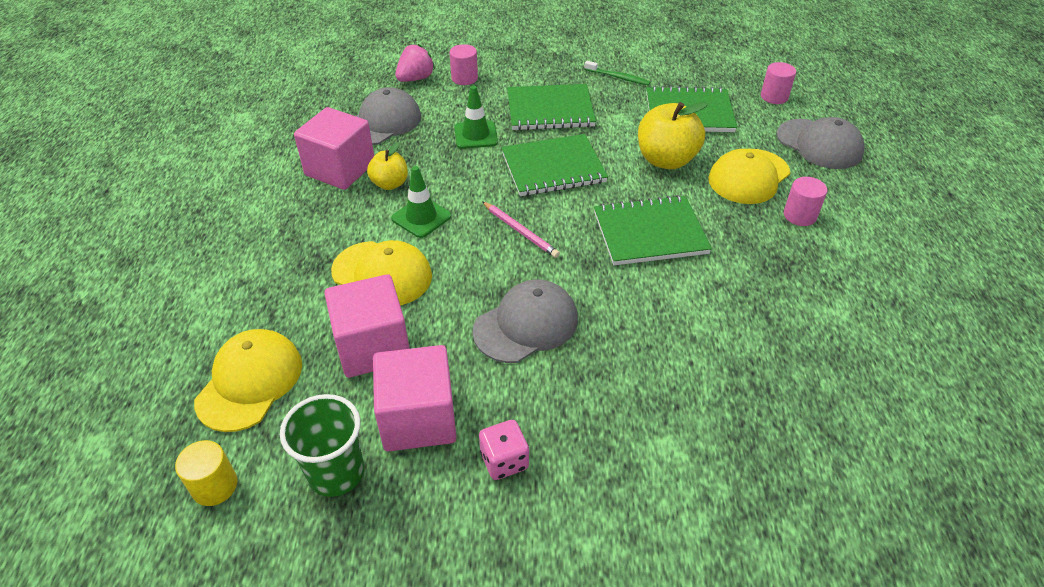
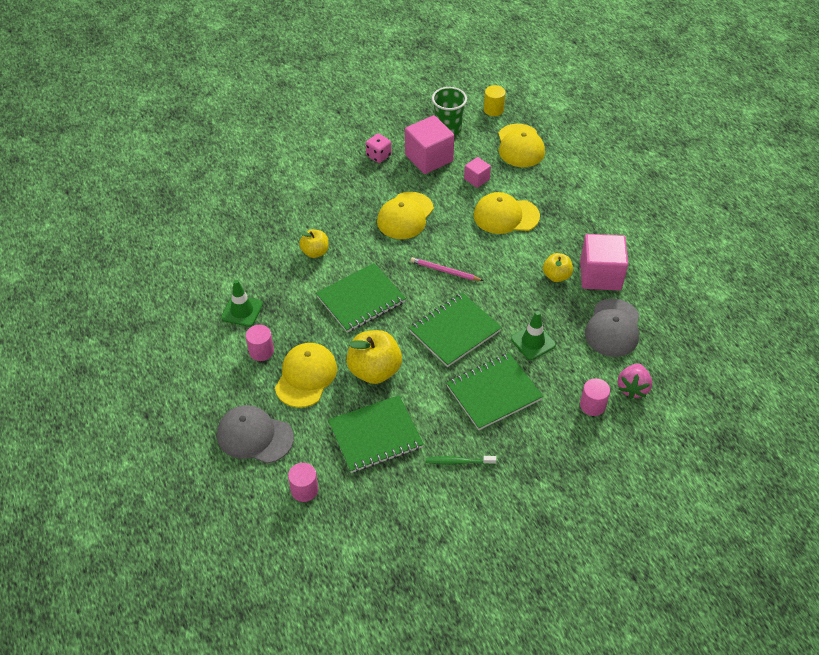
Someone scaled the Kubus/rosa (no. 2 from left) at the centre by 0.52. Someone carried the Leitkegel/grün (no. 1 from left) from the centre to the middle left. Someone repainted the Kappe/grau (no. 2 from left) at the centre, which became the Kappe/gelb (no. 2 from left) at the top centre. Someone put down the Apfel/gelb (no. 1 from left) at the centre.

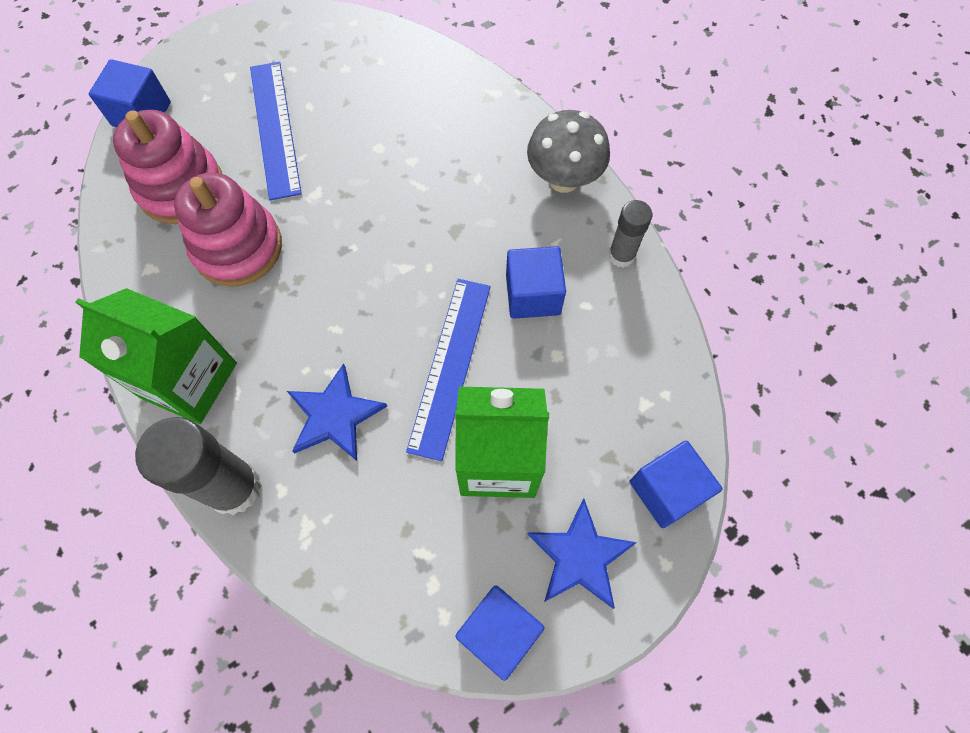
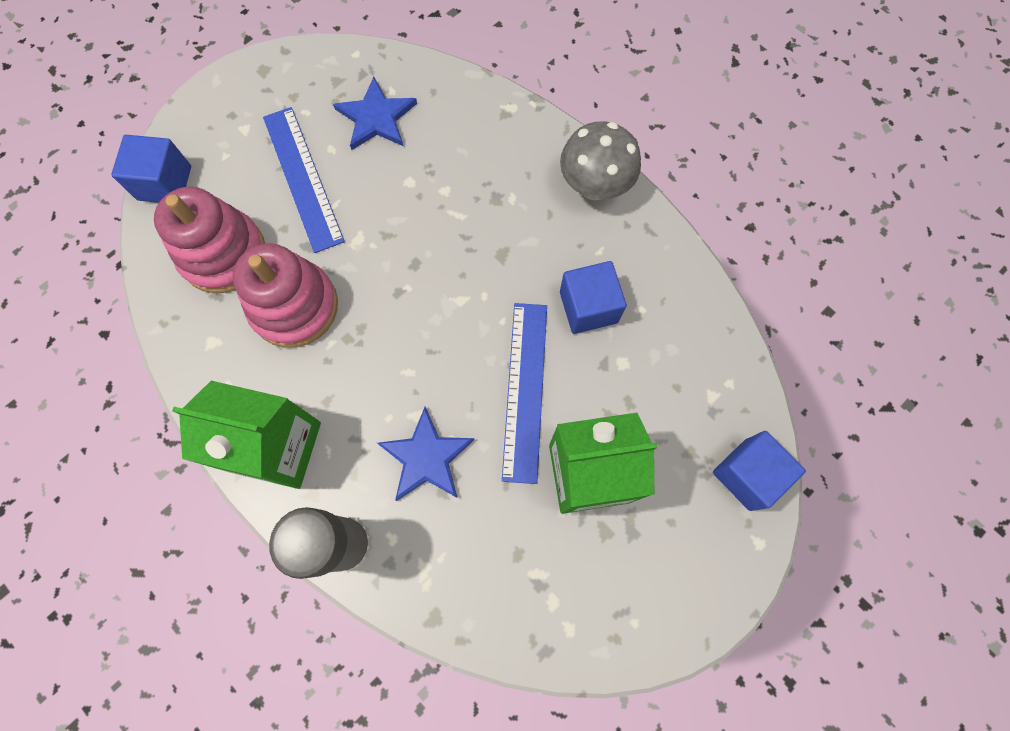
Someone took away the Kubus/blau (no. 2 from left) at the bottom centre. Someone carried the Stern/blau (no. 2 from left in the first image) from the bottom centre to the top centre. Someone took away the Klebestift/grau (no. 2 from left) at the top centre.

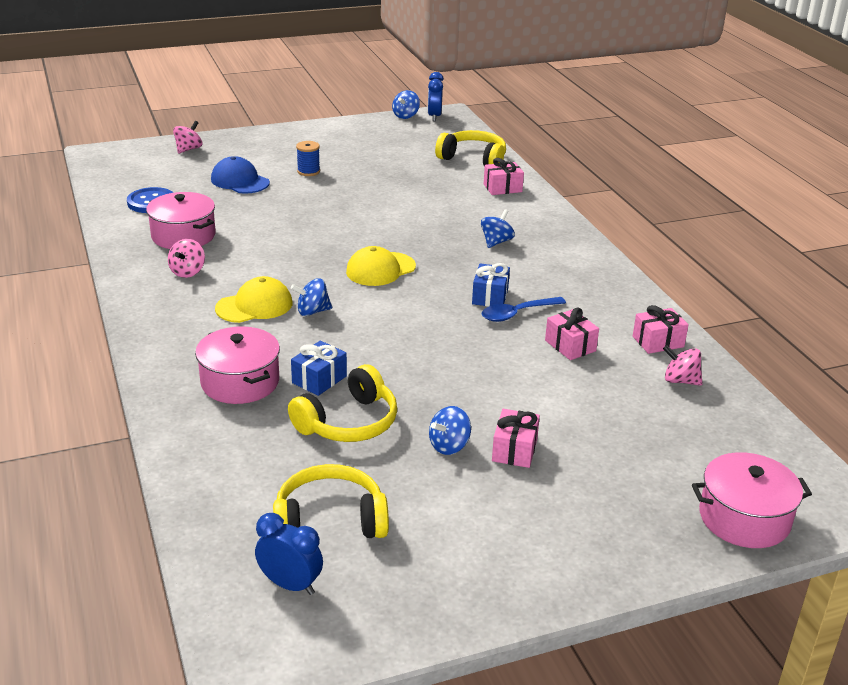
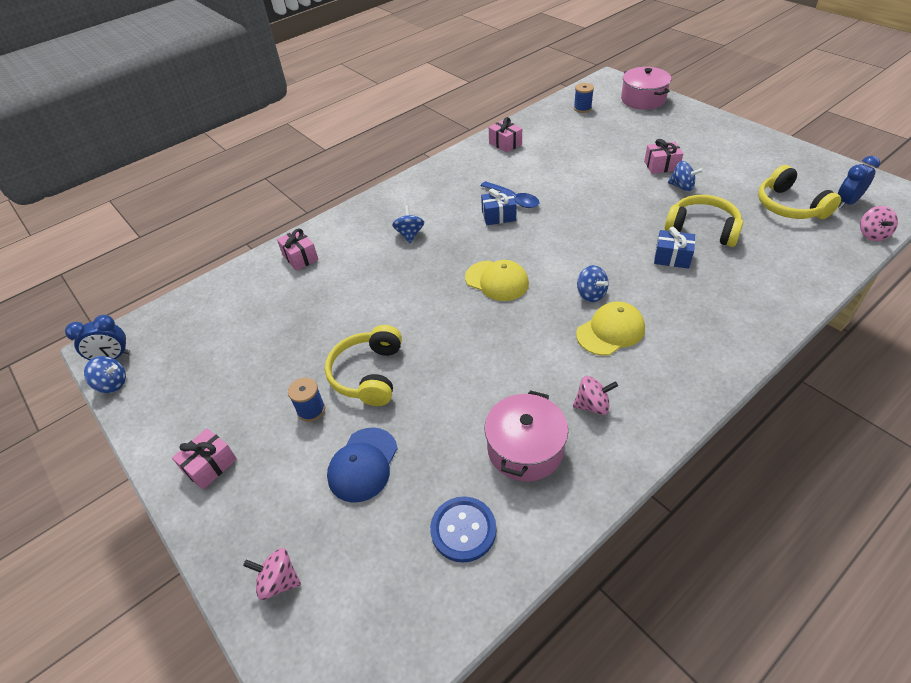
Someone took away the Kochtopf/rosa (no. 2 from left) at the middle left. Someone rotated the Kappe/gelb (no. 1 from left in the first image) at the middle left by 105 degrees clockwise. Someone rotated the Wecker/blau (no. 1 from left in the first image) at the bottom centre by 45 degrees clockwise. Someone carried the Kopfhörer/gelb (no. 3 from left in the first image) from the top centre to the centre. Someone rotated the Kreisel/blau (no. 4 from left in the first image) at the top centre by 75 degrees clockwise. Someone carried the Geschenk/rosa (no. 3 from left in the first image) from the middle right to the bottom left. Someone carried the Kreisel/rosa (no. 3 from left) from the middle right to the top right. Someone put down the Garnrolle/blau (no. 2 from left) at the top centre.

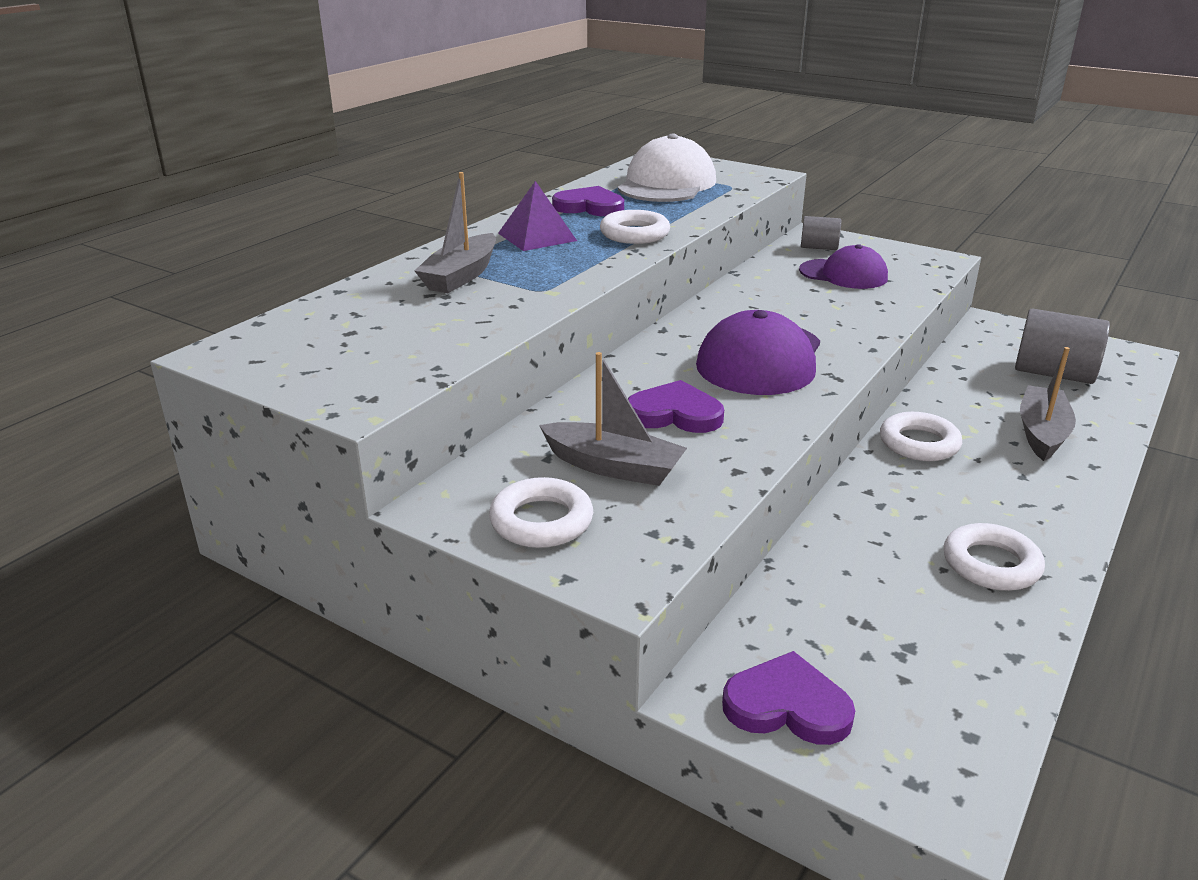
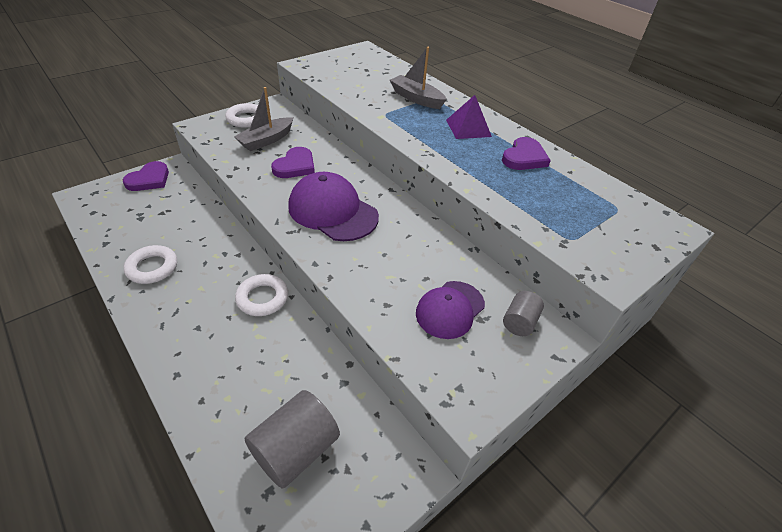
Someone took away the Ring/weiß (no. 2 from left) at the top centre. Someone took away the Kappe/weiß at the top centre. Someone took away the Boot/grau (no. 3 from left) at the middle right.

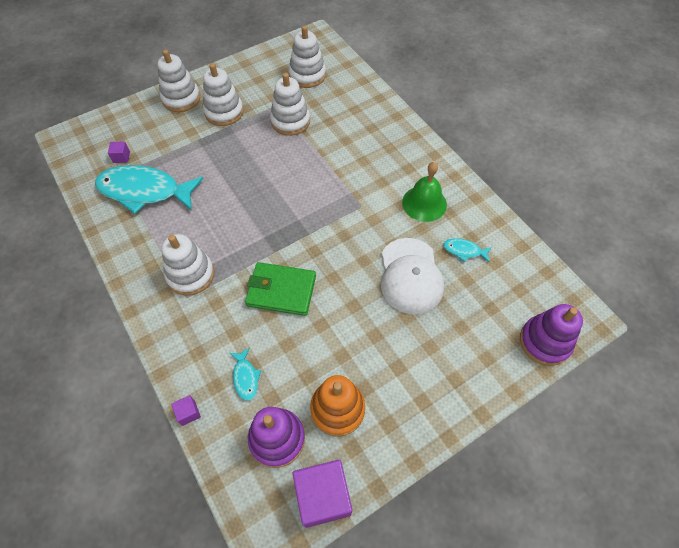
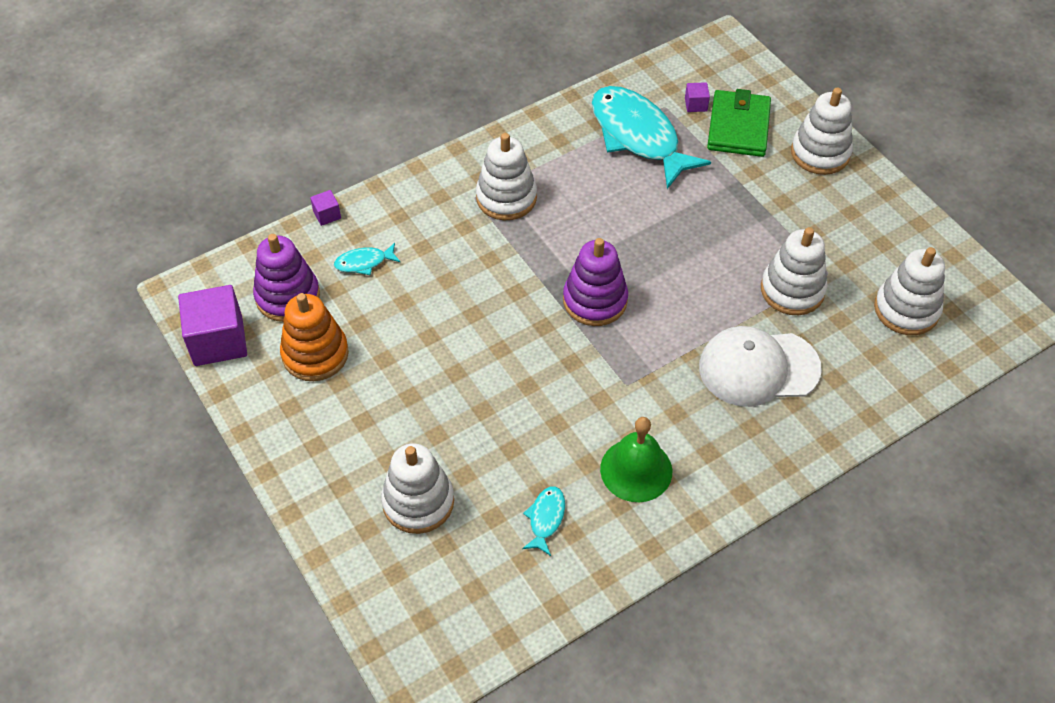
Someone rotated the Fisch/türkis (no. 1 from left in the first image) at the middle left by 45 degrees counterclockwise. Someone carried the Stapelspielzeug/weiß (no. 3 from left in the first image) from the top left to the bottom centre. Someone carried the Geldbörse/grün from the centre to the top right. Someone carried the Kappe/weiß from the centre to the middle right. Someone carried the Stapelspielzeug/lila (no. 2 from left) from the middle right to the centre.

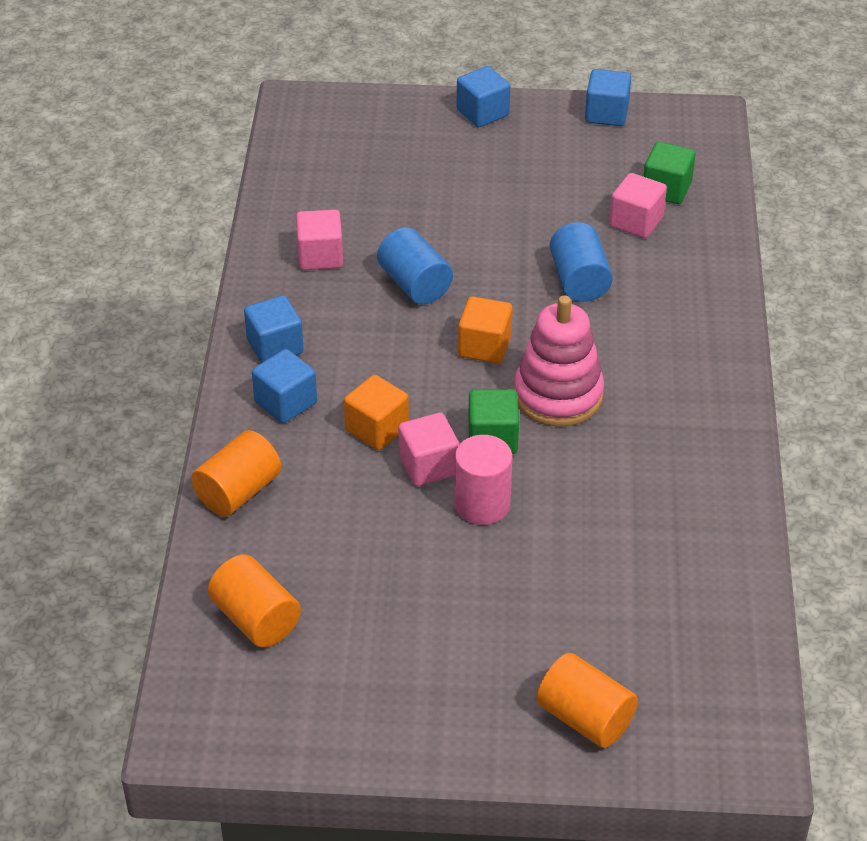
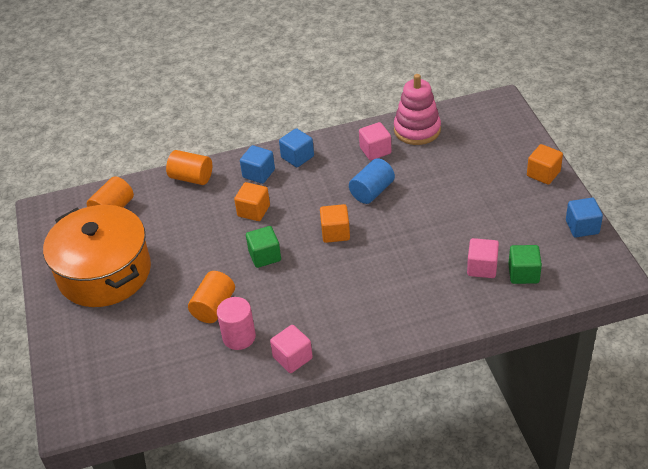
Someone carried the Kubus/rosa (no. 2 from left in the first image) from the centre to the bottom centre. Someone carried the Vollzylinder/rosa from the centre to the bottom centre. Someone repainted the Kubus/blau (no. 3 from left) at the top centre, which became the Kubus/orange (no. 3 from left) at the middle right. Someone carried the Stapelspielzeug/rosa from the centre to the top centre. Someone carried the Vollzylinder/orange (no. 3 from left) from the bottom right to the middle left. Someone took away the Vollzylinder/blau (no. 2 from left) at the top right. Someone put down the Kochtopf/orange at the middle left.

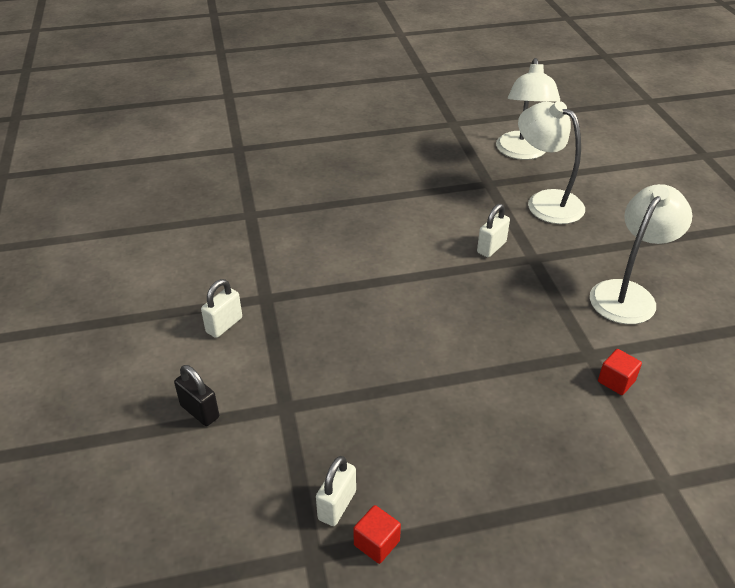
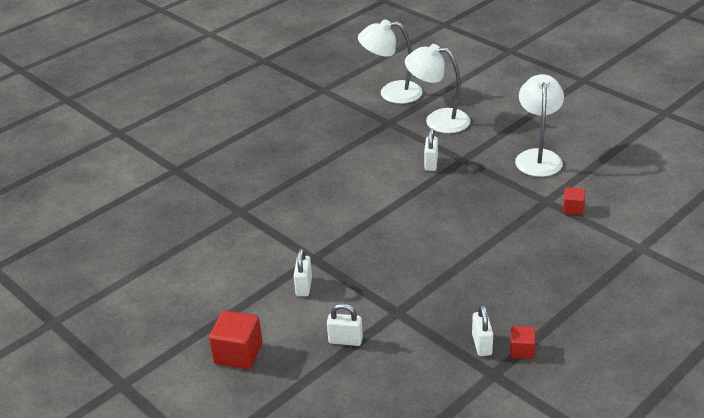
Someone repainted the Vorhängeschloss/schwarz at the bottom left, which became the Vorhängeschloss/weiß (no. 2 from left) at the bottom centre. Someone rotated the Lampe/weiß (no. 1 from left) at the top right by 120 degrees clockwise. Someone put down the Kubus/rot (no. 1 from left) at the bottom centre.

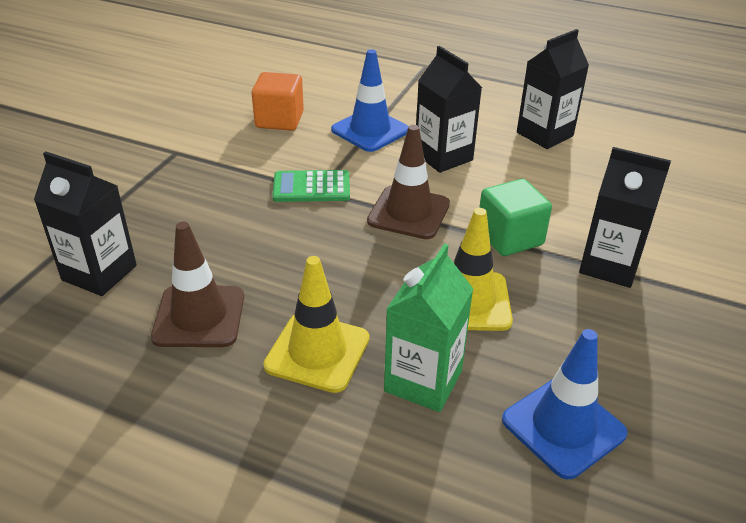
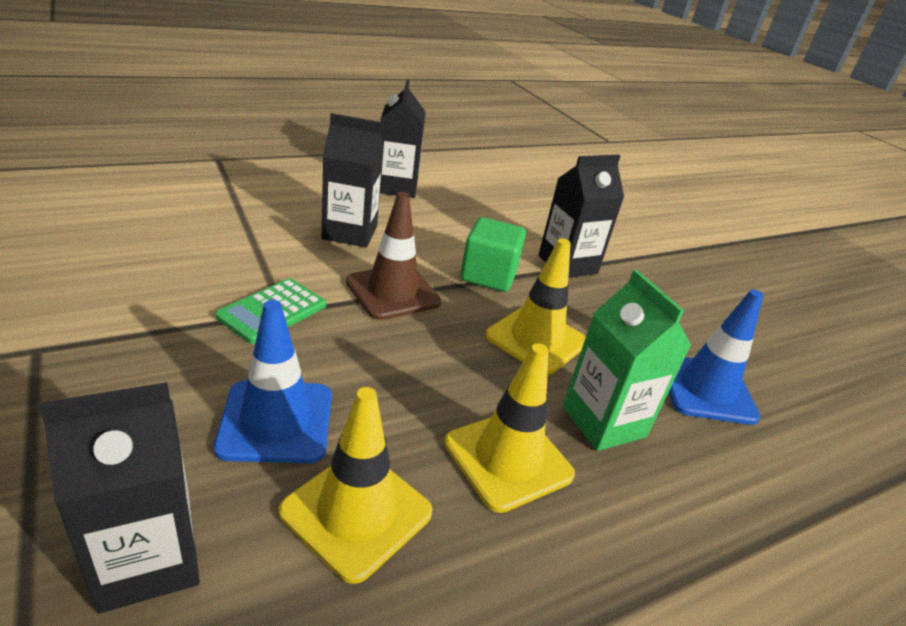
Someone repainted the Leitkegel/braun (no. 1 from left) at the middle left, which became the Leitkegel/gelb (no. 1 from left) at the bottom centre. Someone took away the Kubus/orange at the top centre. Someone carried the Leitkegel/blau (no. 1 from left) from the top centre to the middle left.

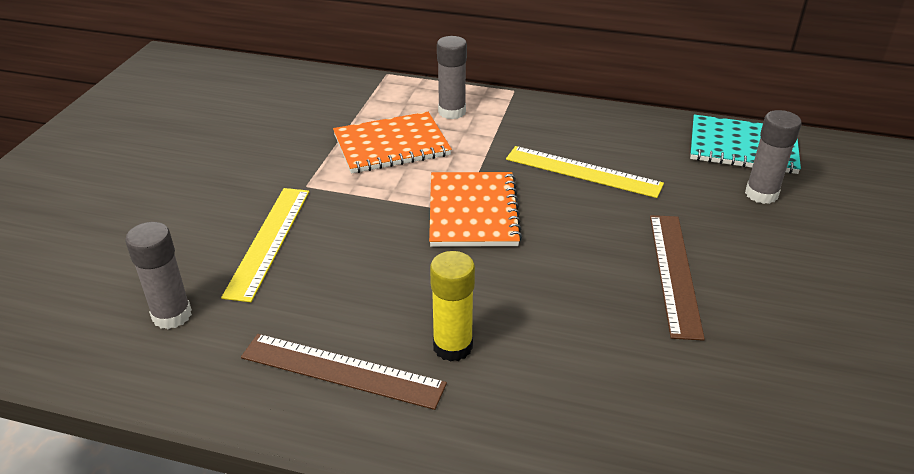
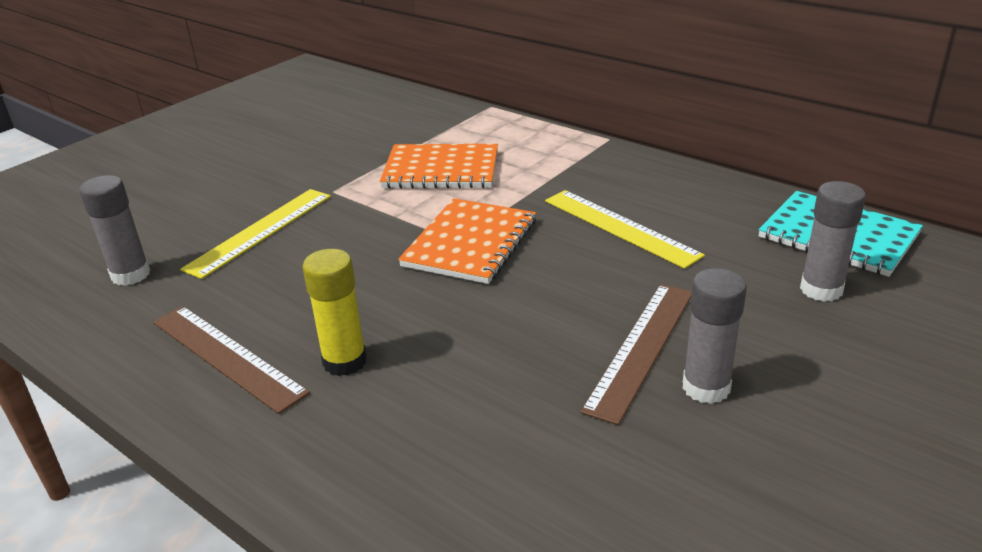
Someone carried the Klebestift/grau (no. 2 from left) from the top centre to the middle right.

